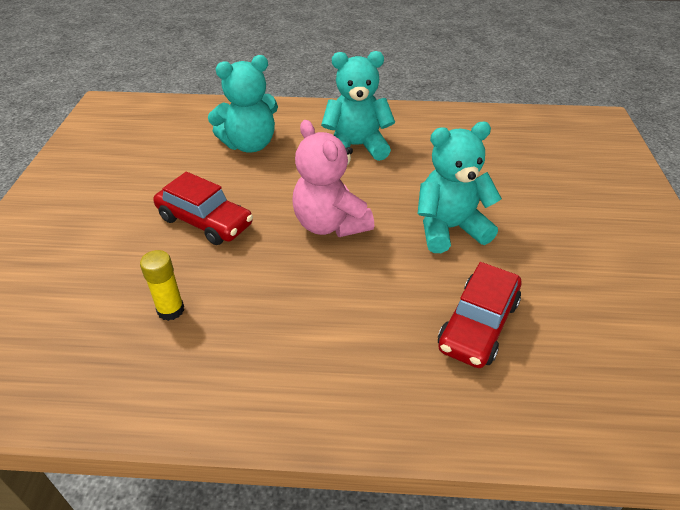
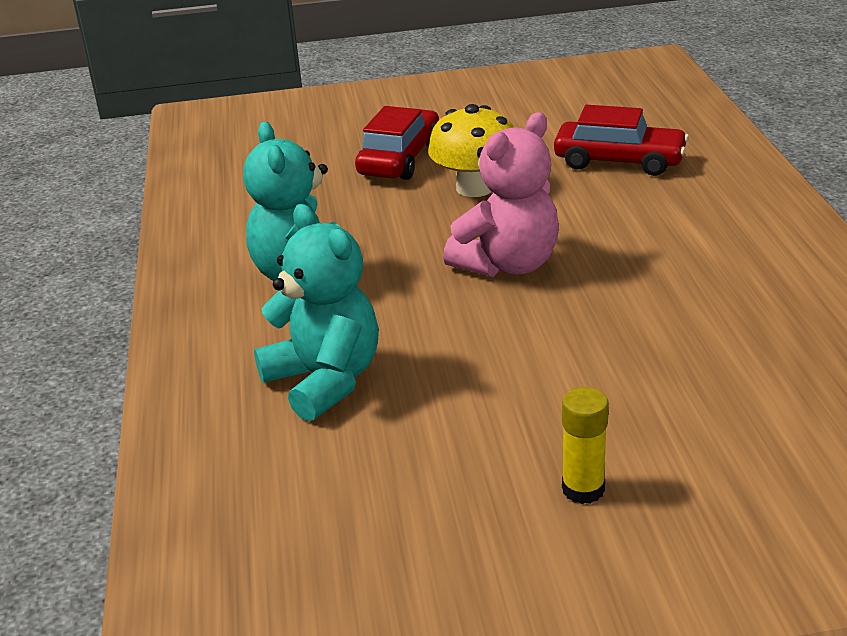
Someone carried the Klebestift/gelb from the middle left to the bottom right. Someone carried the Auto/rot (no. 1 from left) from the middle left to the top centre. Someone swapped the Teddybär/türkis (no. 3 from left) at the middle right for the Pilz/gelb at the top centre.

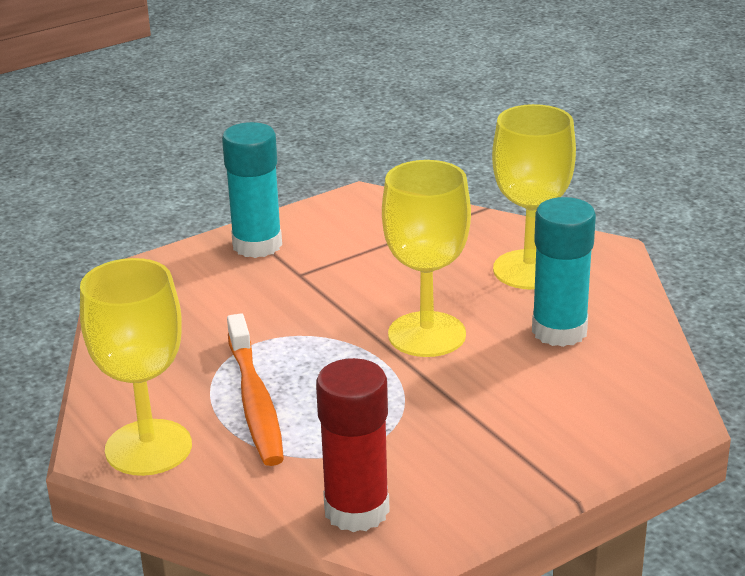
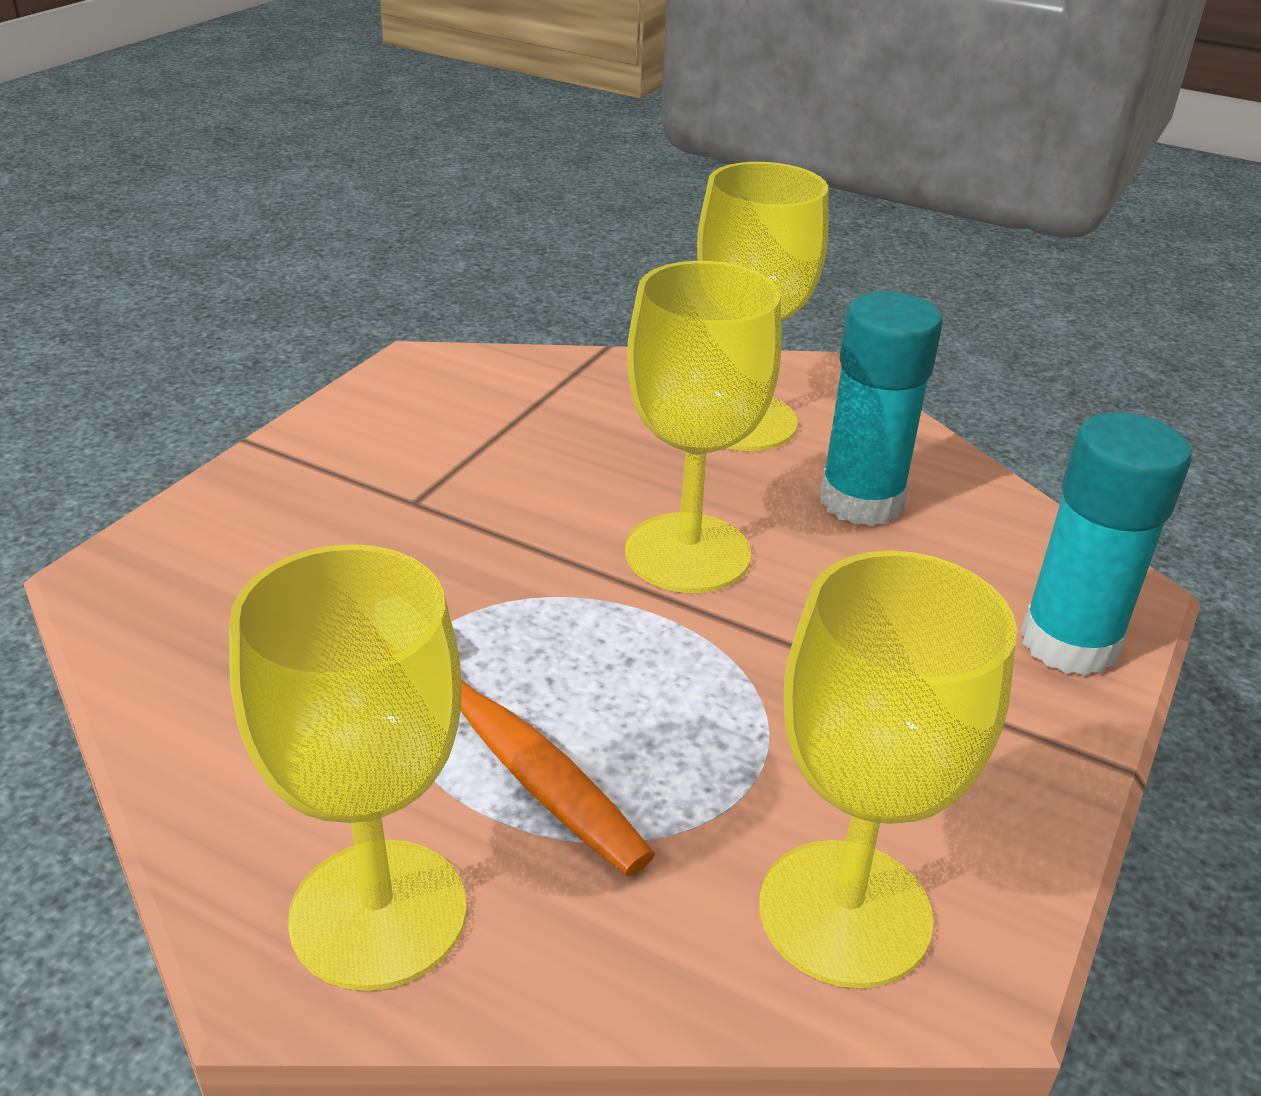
Someone carried the Klebestift/türkis (no. 1 from left in the first image) from the top centre to the middle right. Someone swapped the Klebestift/rot at the bottom centre for the Kelch/gelb (no. 4 from left) at the bottom right.

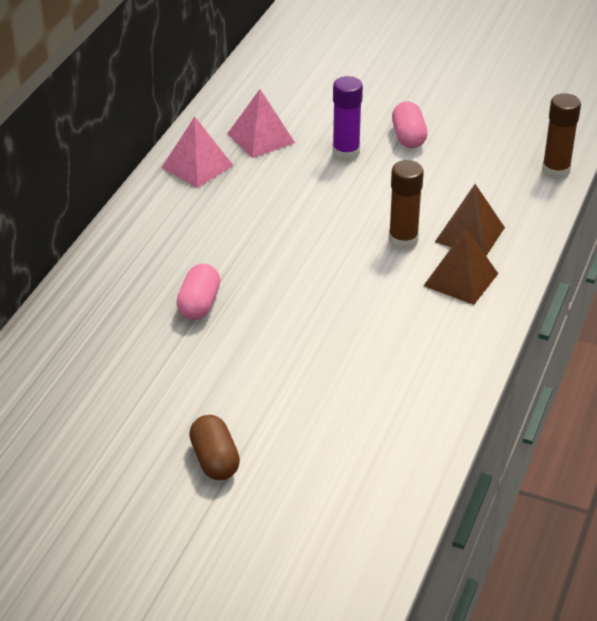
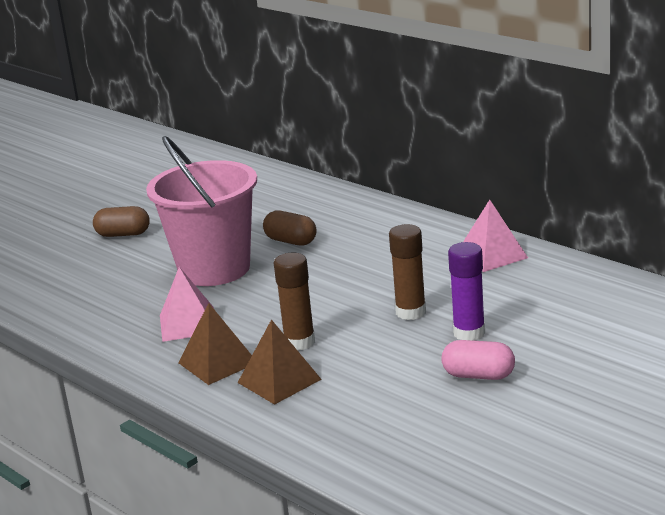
Someone repainted the Kapsel/rosa (no. 1 from left) at the middle left, which became the Kapsel/braun (no. 2 from left) at the centre. Someone carried the Pyramide/rosa (no. 2 from left in the first image) from the top centre to the middle left. Someone carried the Klebestift/braun (no. 2 from left) from the top right to the centre. Someone put down the Eimer/rosa at the middle left.

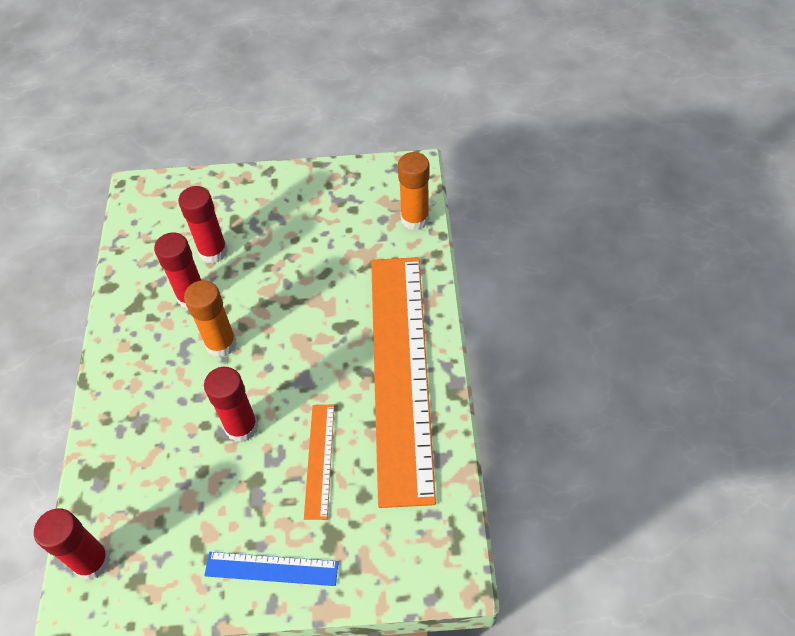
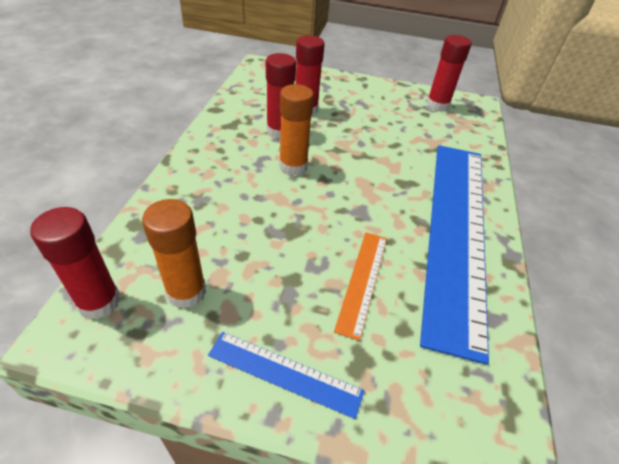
Someone carried the Klebestift/rot (no. 4 from left) from the middle left to the top right. Someone repainted the Lineal/orange (no. 2 from left) at the centre, which became the Lineal/blau (no. 2 from left) at the middle right. Someone carried the Klebestift/orange (no. 2 from left in the first image) from the top centre to the middle left.

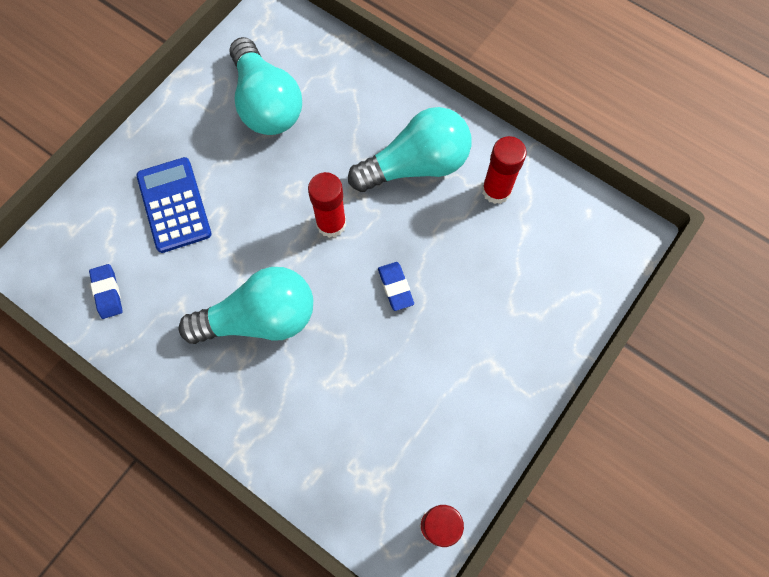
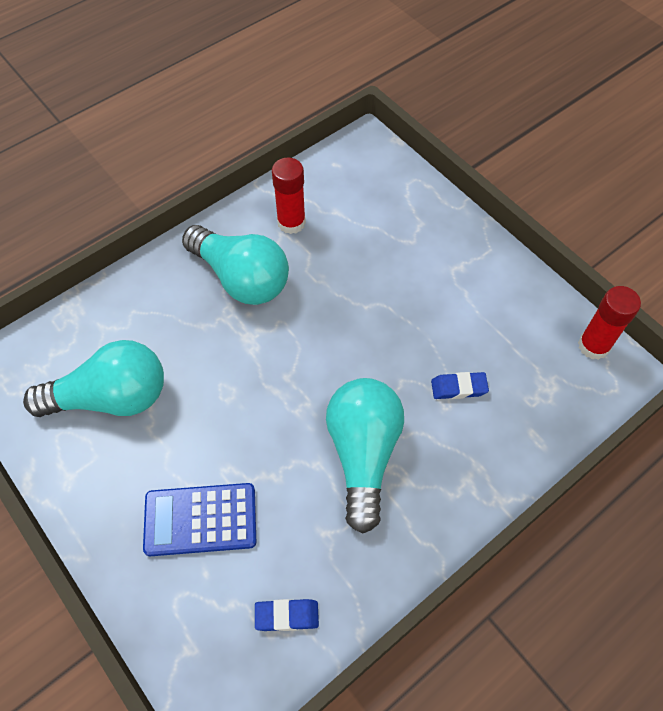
Someone took away the Klebestift/rot (no. 1 from left) at the centre. Someone rotated the Glühbirne/türkis (no. 3 from left in the first image) at the top centre by 135 degrees clockwise. Someone carried the Radiergummi/blau (no. 2 from left) from the centre to the middle right.

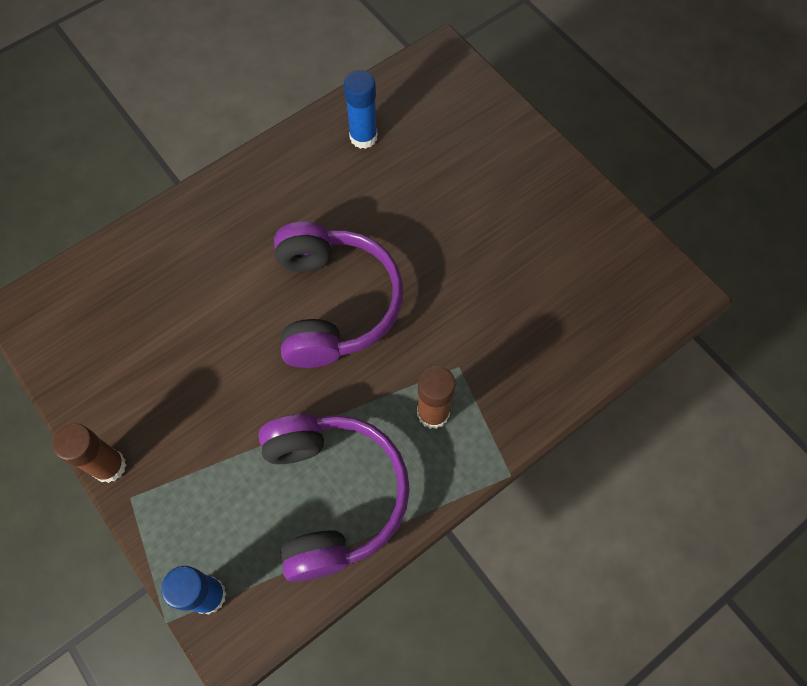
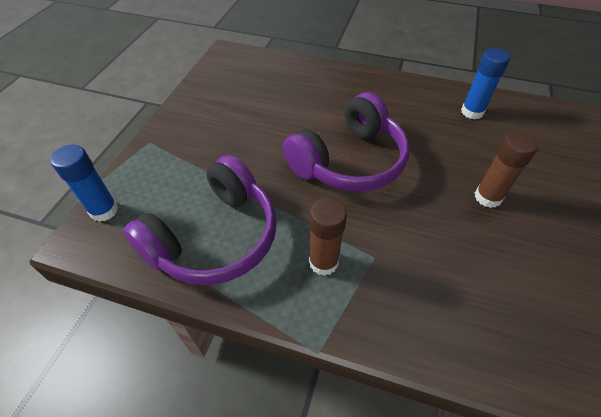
Someone carried the Klebestift/braun (no. 1 from left in the first image) from the middle left to the middle right.

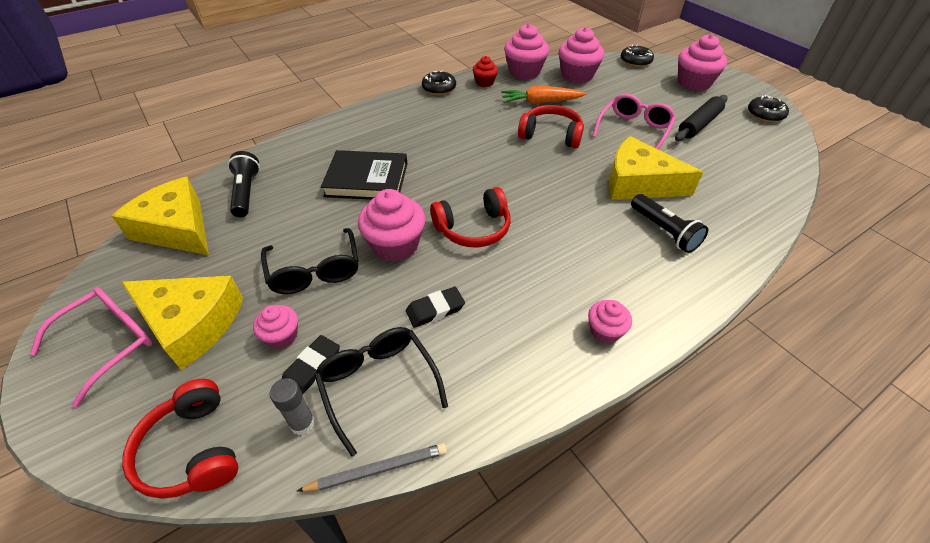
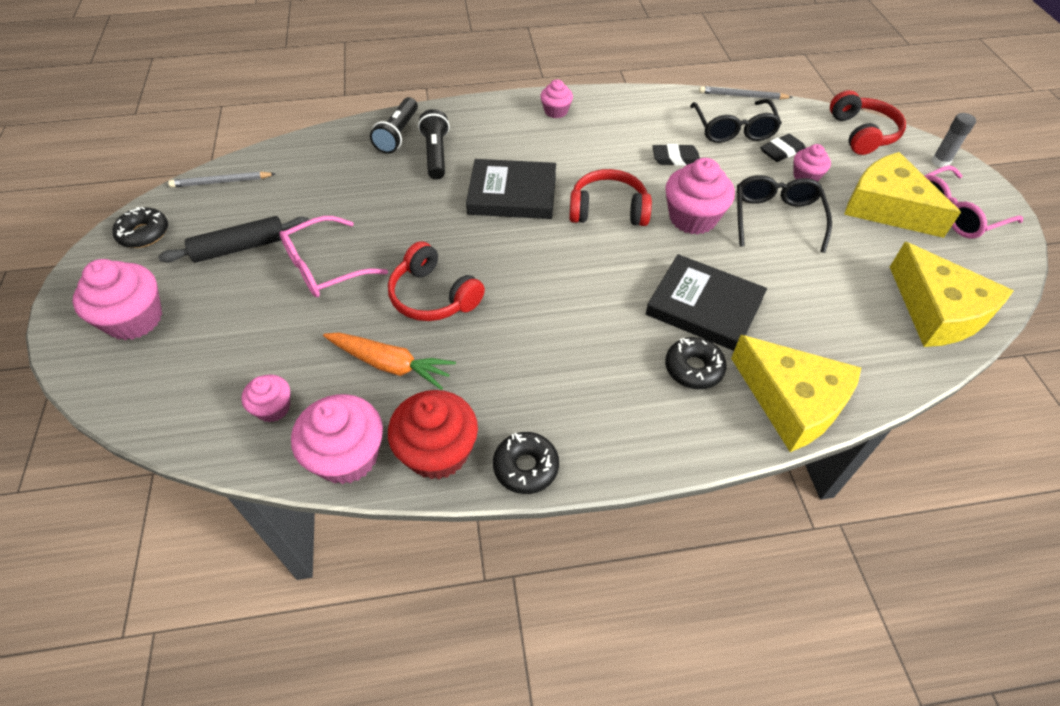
Someone carried the Taschenlampe/schwarz (no. 1 from left) from the middle left to the top centre. Someone carried the Klebestift/grau from the bottom left to the top right. Someone scaled the Muffin/rot at the top centre by 1.78. Someone scaled the Muffin/rosa (no. 4 from left in the first image) at the top centre by 0.56. Someone carried the Käse/gelb (no. 3 from left in the first image) from the top right to the middle right. Someone carried the Donut/schwarz (no. 2 from left in the first image) from the top right to the centre. Someone put down the Bleistift/grau (no. 1 from left) at the top left. Someone put down the Buch/schwarz (no. 1 from left) at the top centre.

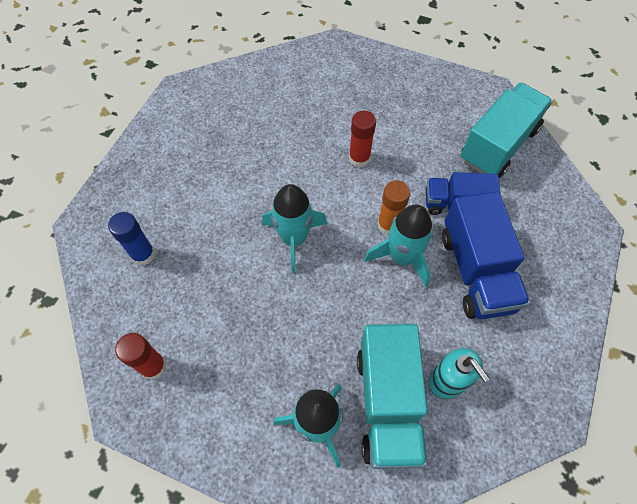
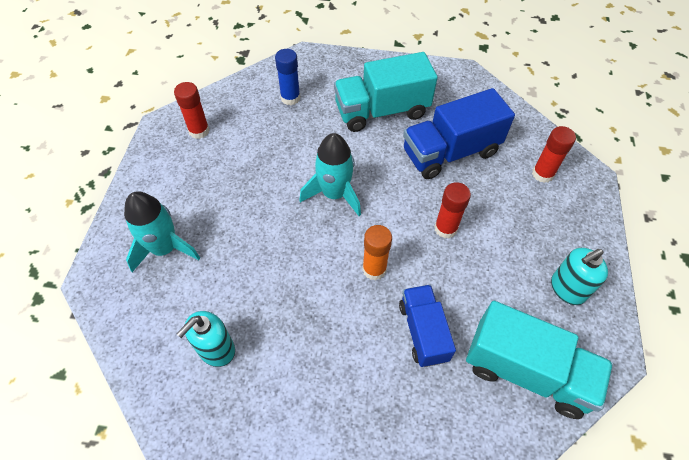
Someone carried the Lastwagen/türkis (no. 1 from left) from the bottom centre to the top centre. Someone took away the Rakete/türkis (no. 3 from left) at the centre. Someone carried the Lastwagen/blau (no. 2 from left) from the middle right to the top centre. Someone put down the Klebestift/rot (no. 3 from left) at the middle right. Someone put down the Seifenspender/türkis (no. 2 from left) at the middle right.

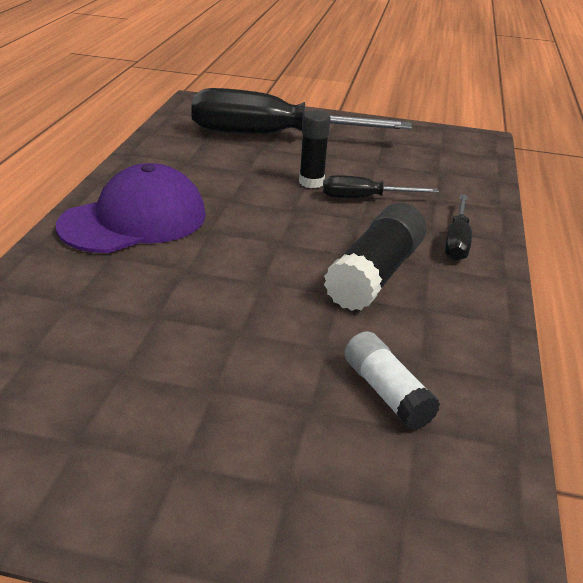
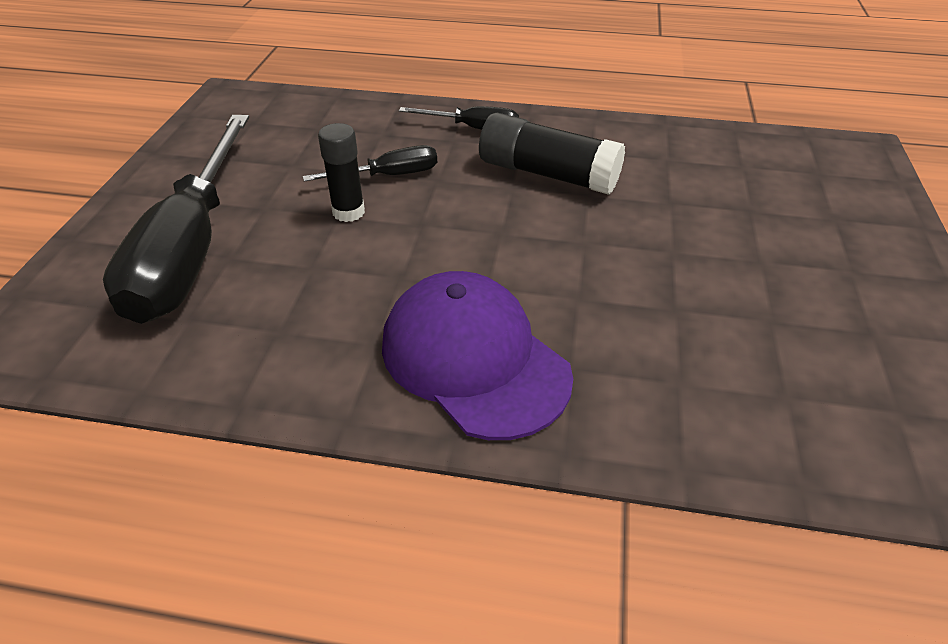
Someone rotated the Schraubenzieher/schwarz (no. 2 from left) at the top centre by 105 degrees counterclockwise. Someone took away the Klebestift/weiß at the middle right.

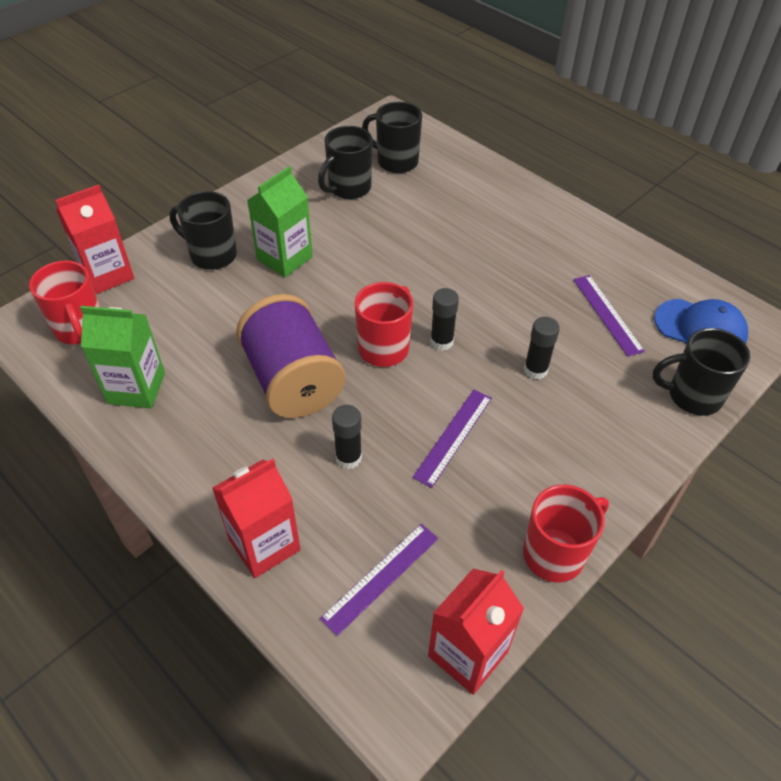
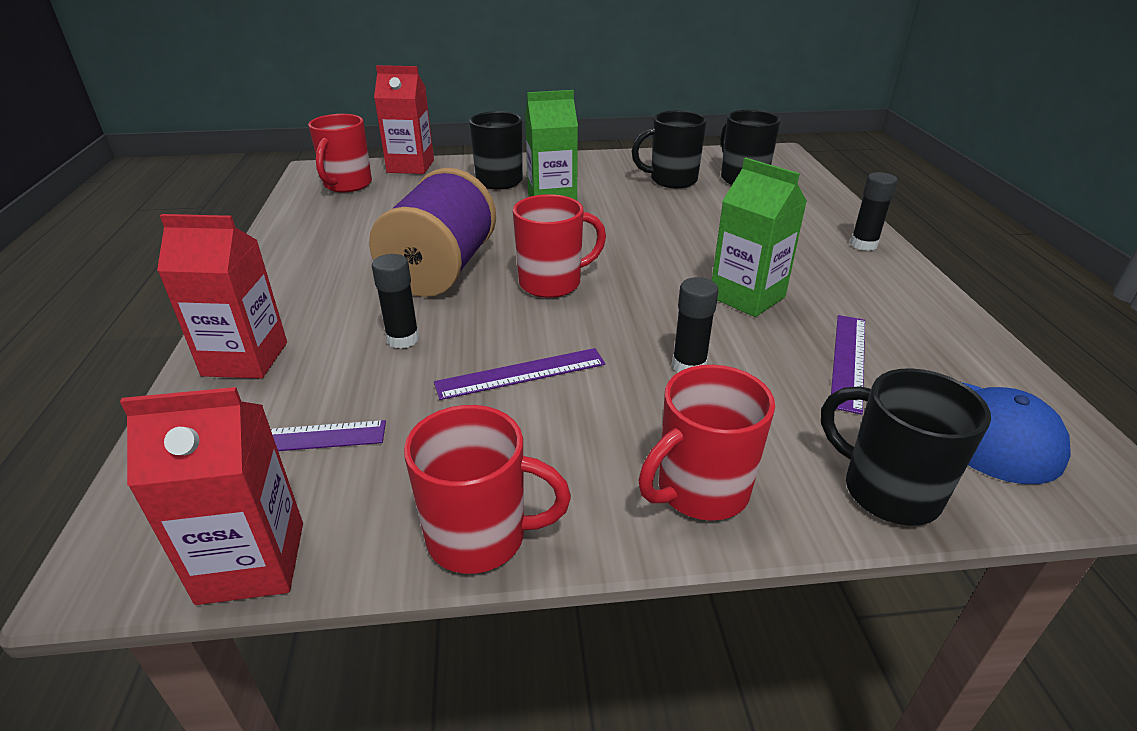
Someone carried the Getränkekarton/grün (no. 1 from left in the first image) from the middle left to the top right. Someone carried the Klebestift/schwarz (no. 2 from left in the first image) from the centre to the top right. Someone put down the Tasse/rot (no. 4 from left) at the centre.

